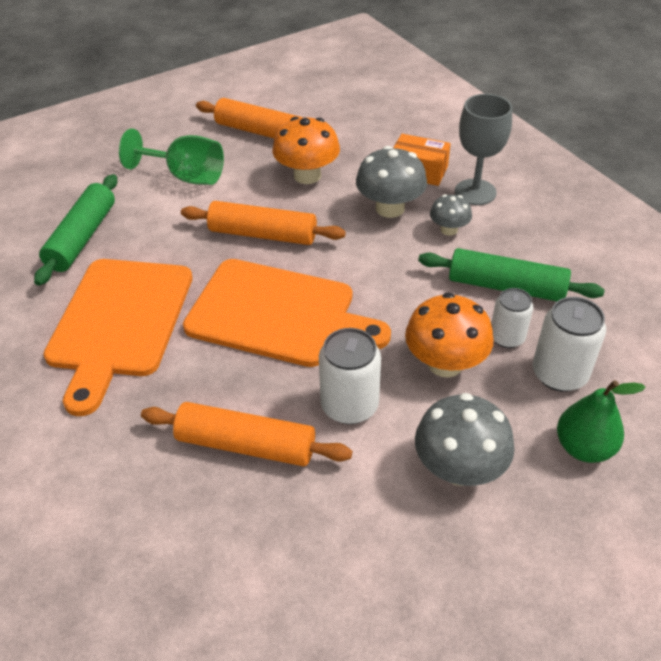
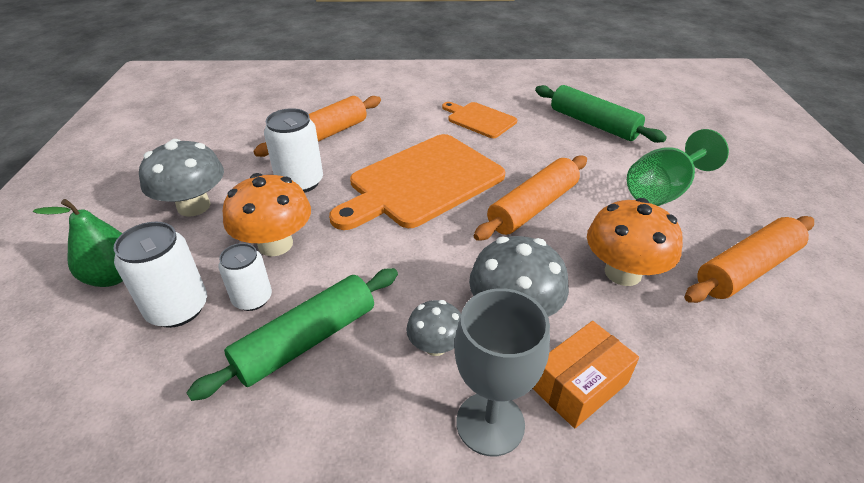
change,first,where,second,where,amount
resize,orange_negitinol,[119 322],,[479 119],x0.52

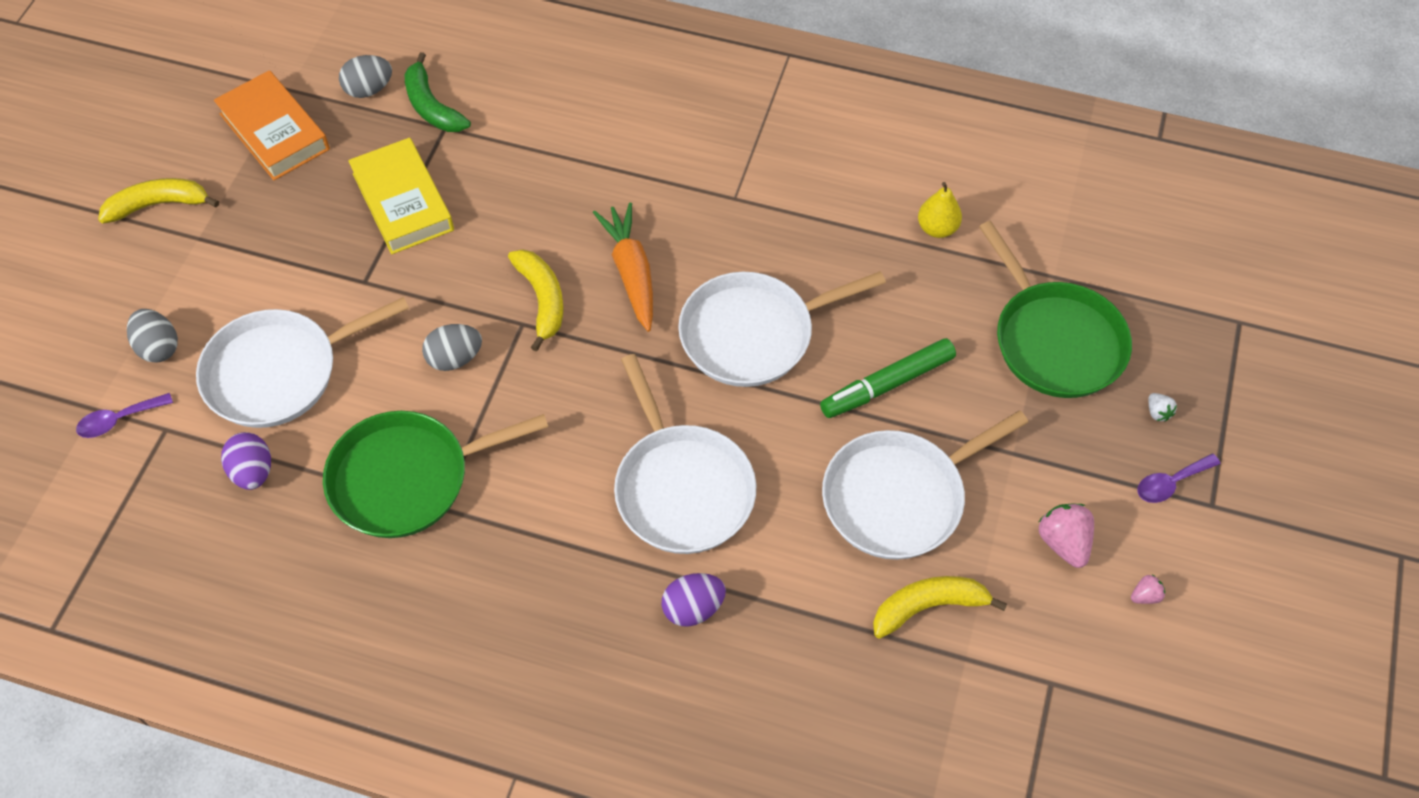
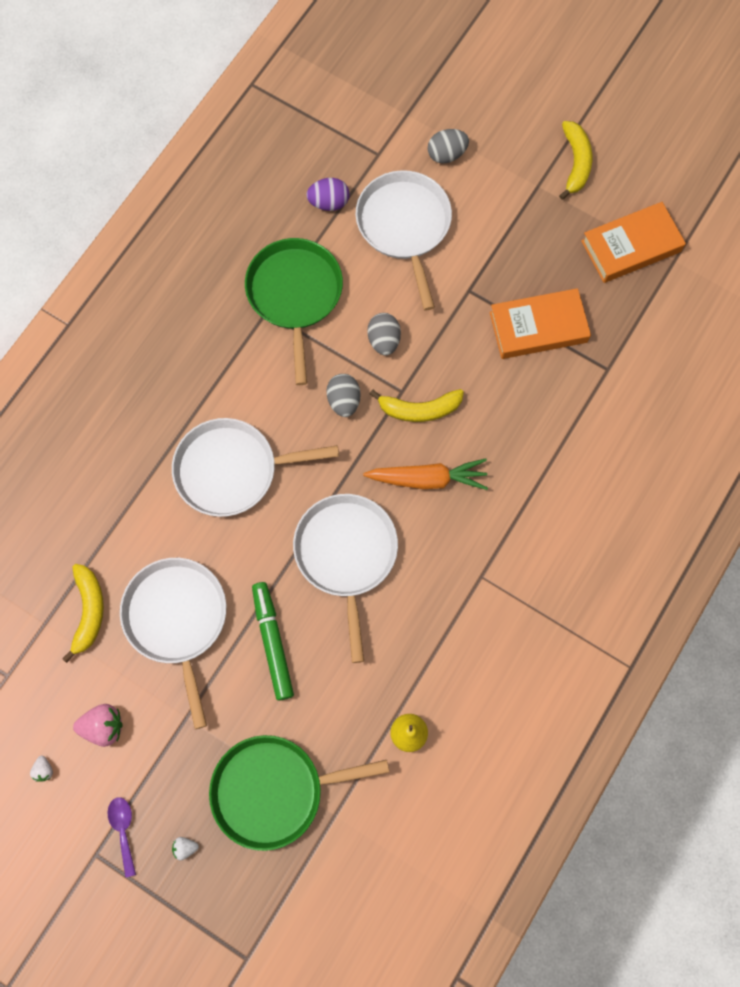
change,first,where,second,where,amount
recolor,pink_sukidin,[1145 596],white_sukidin,[44 770],
move,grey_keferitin,[369 89],,[344 401],
recolor,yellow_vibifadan,[403 202],orange_vibifadan,[538 327],
delete,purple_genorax,[118 420],,,
delete,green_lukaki,[432 106],,,
delete,purple_keferitin,[693 608],,,

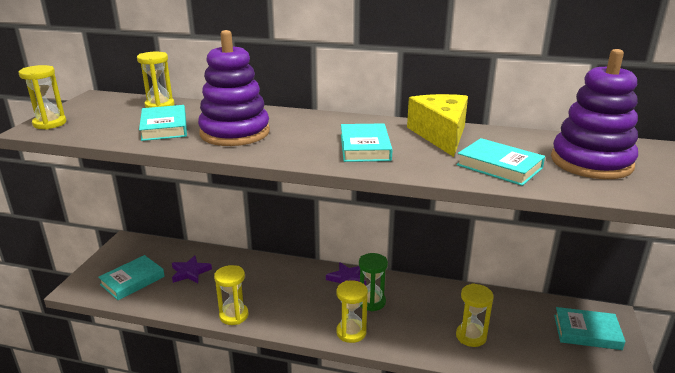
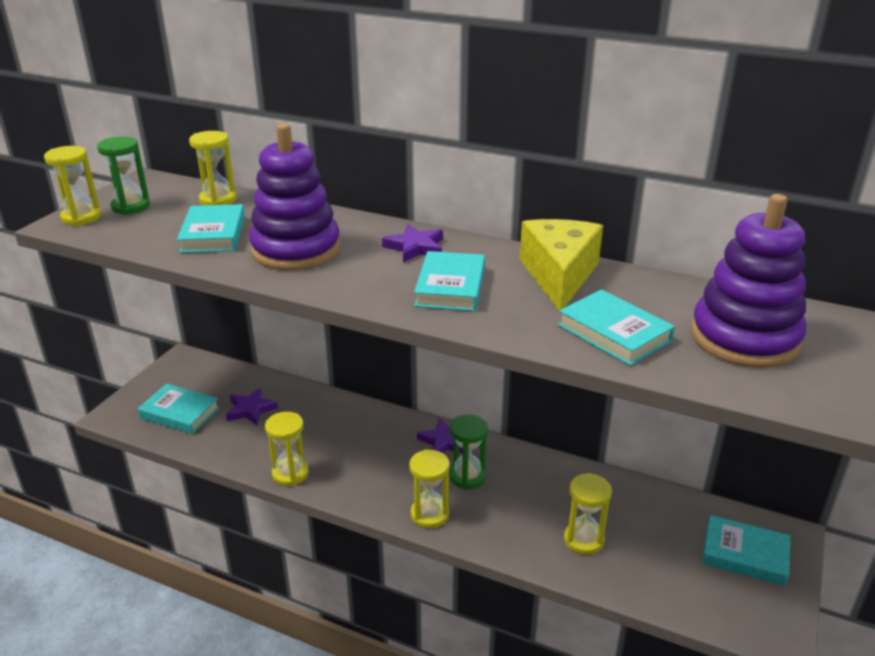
change,first,where,second,where,amount
insert,,,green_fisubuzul,[131 206],
rotate,turquoise_vibifadan,[132 281],,[180 413],60 degrees clockwise
insert,,,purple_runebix,[415 247],

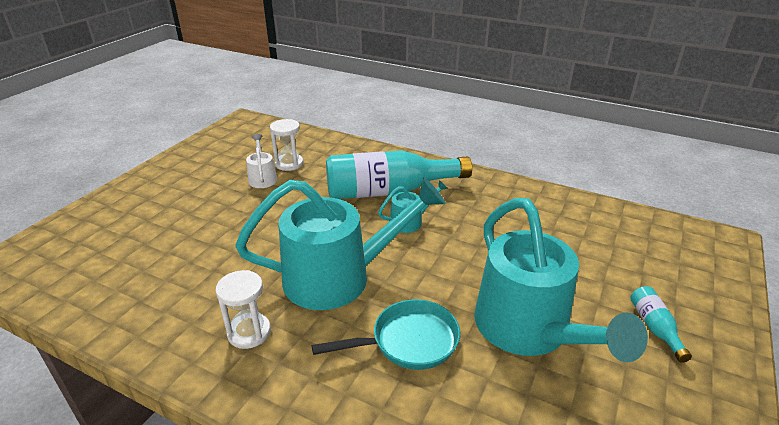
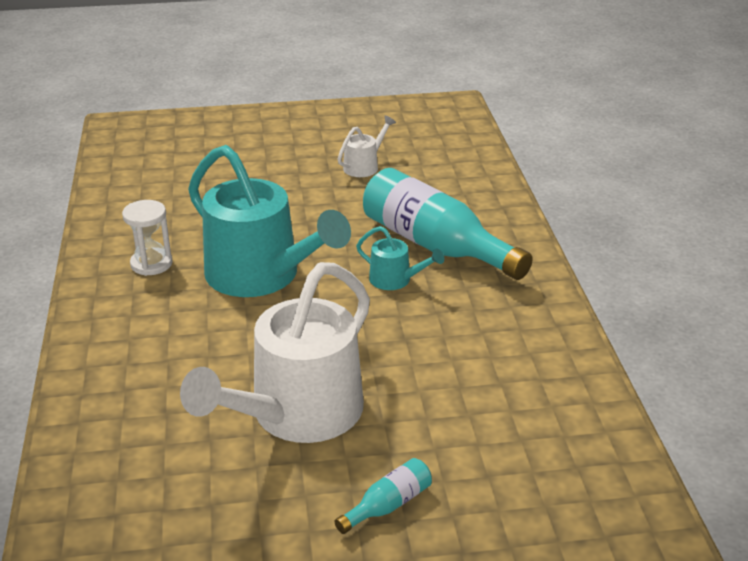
change,first,where,second,where,amount
recolor,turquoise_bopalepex,[529 331],white_bopalepex,[296 415],
delete,white_fisubuzul,[289 164],,,
delete,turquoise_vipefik,[408 341],,,

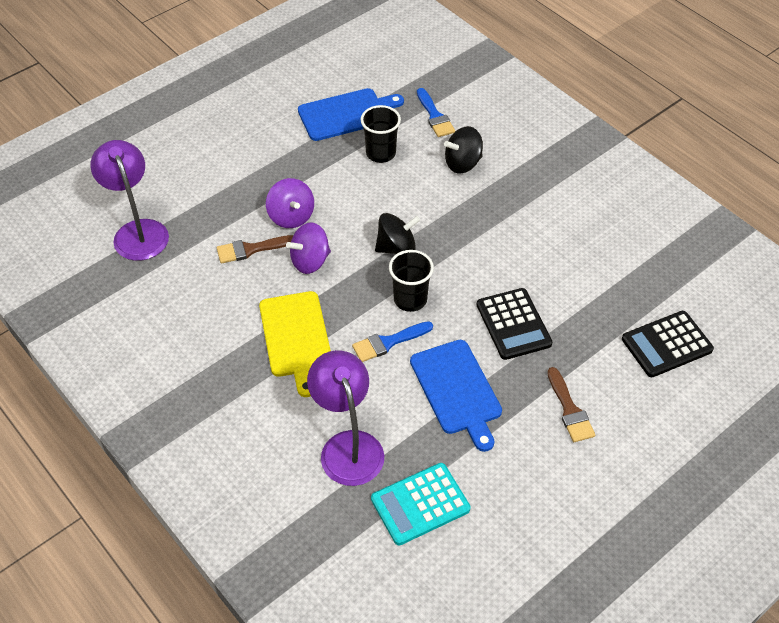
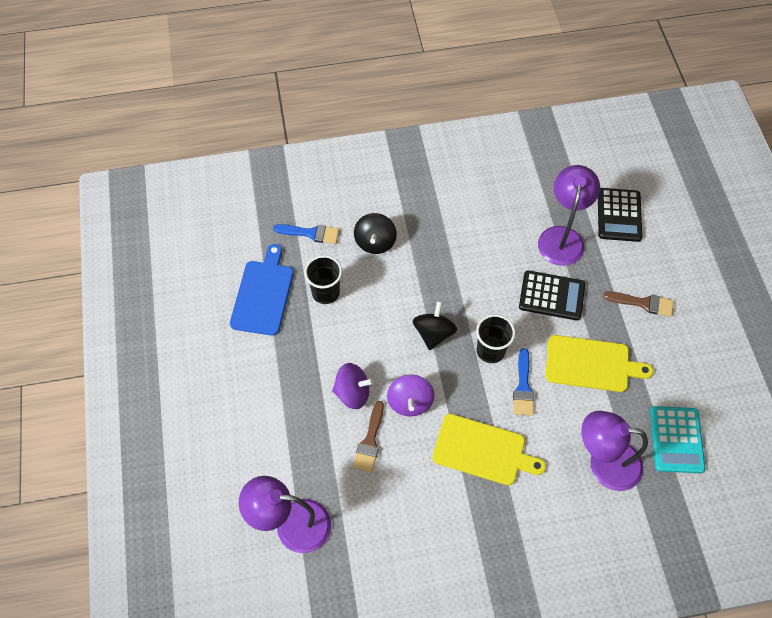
change,first,where,second,where,amount
insert,,,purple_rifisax,[562 237],
recolor,blue_negitinol,[457 390],yellow_negitinol,[591 364],

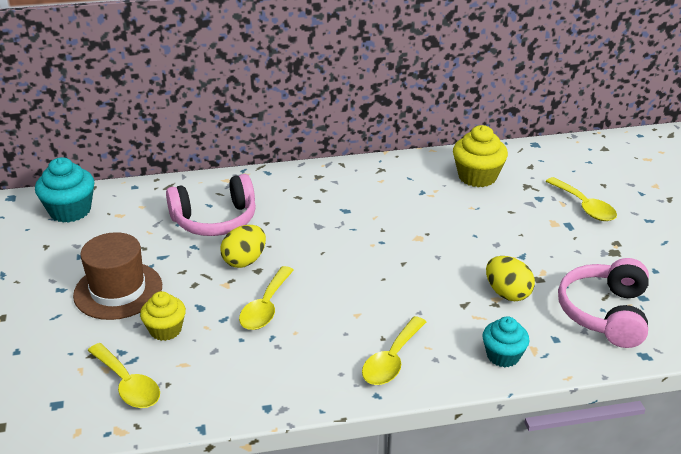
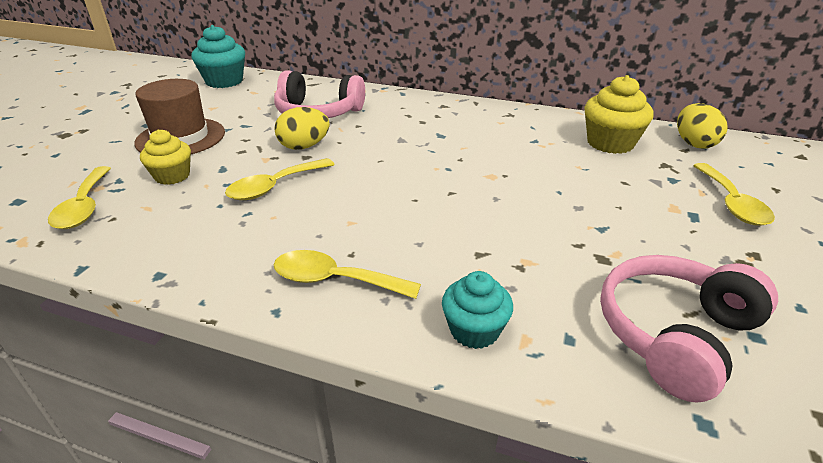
change,first,where,second,where,amount
rotate,yellow_genorax,[392 360],,[335 280],45 degrees clockwise
move,yellow_keferitin,[507 293],,[694 143],

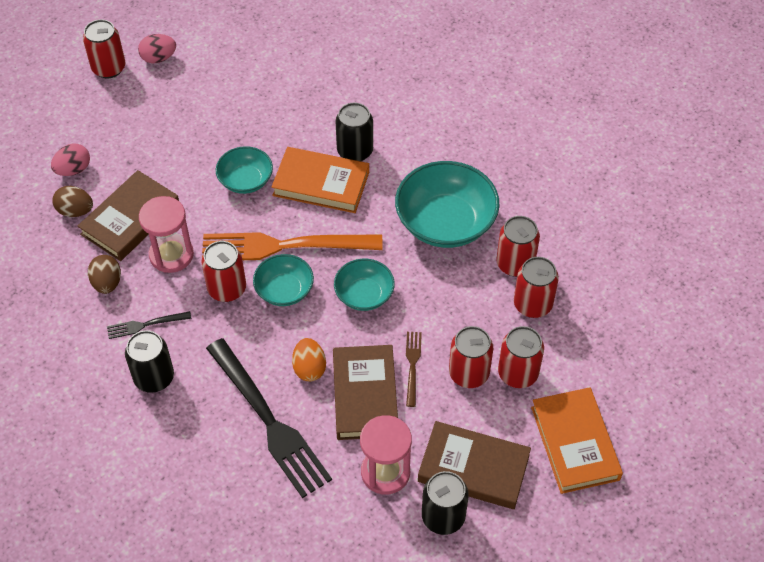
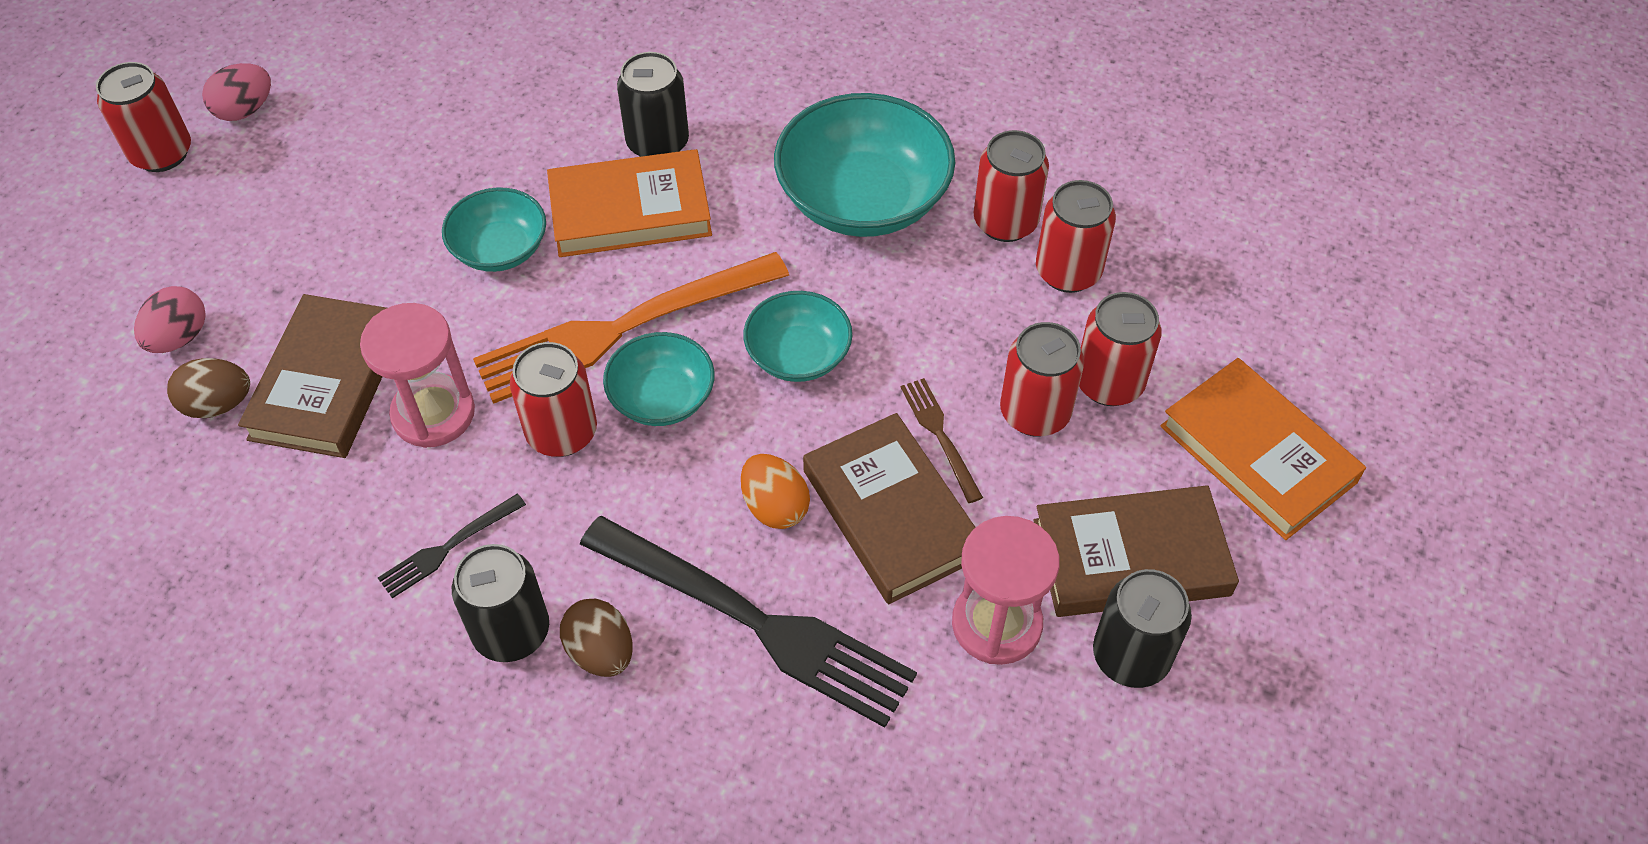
change,first,where,second,where,amount
move,brown_keferitin,[107 283],,[601 652],

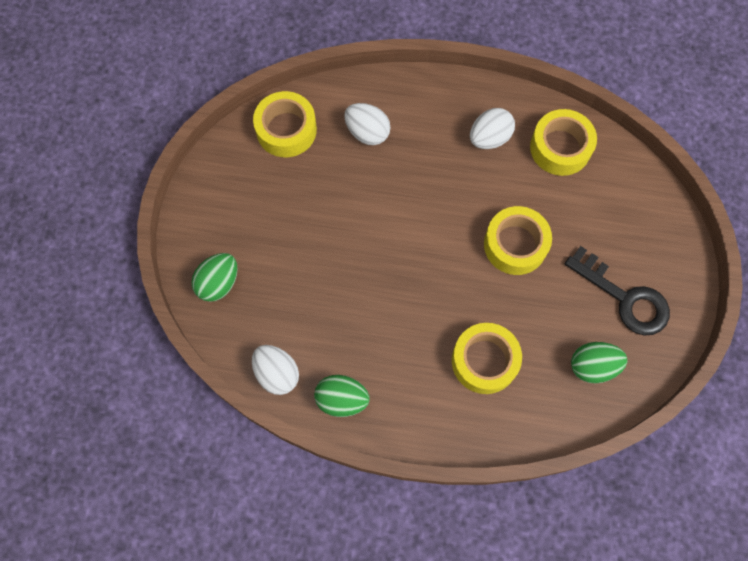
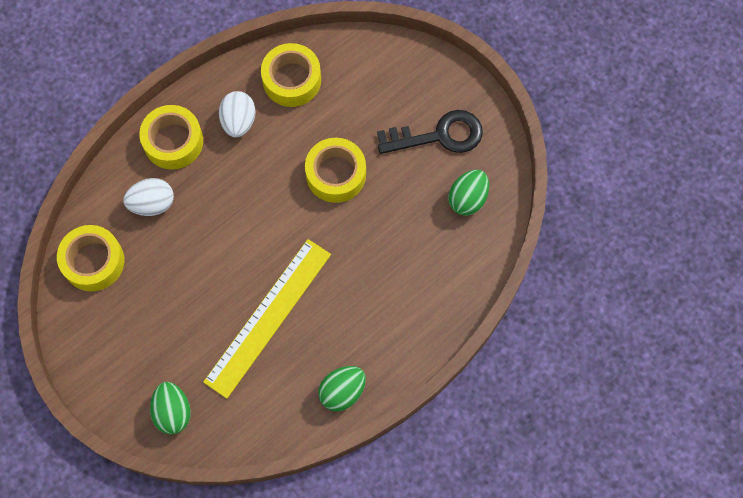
change,first,where,second,where,amount
move,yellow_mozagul,[484 361],,[173 141],
insert,,,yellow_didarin,[268 317],
delete,white_keferitin,[277 373],,,

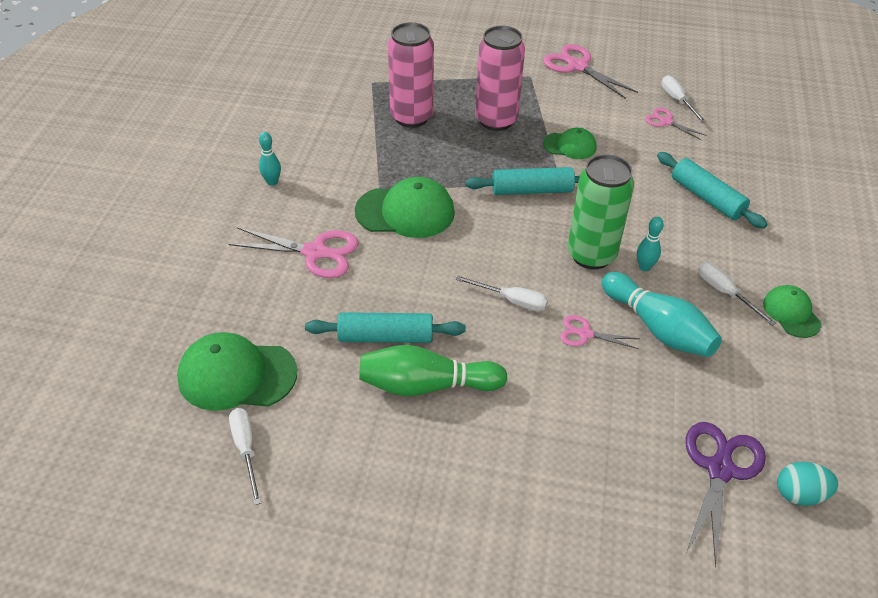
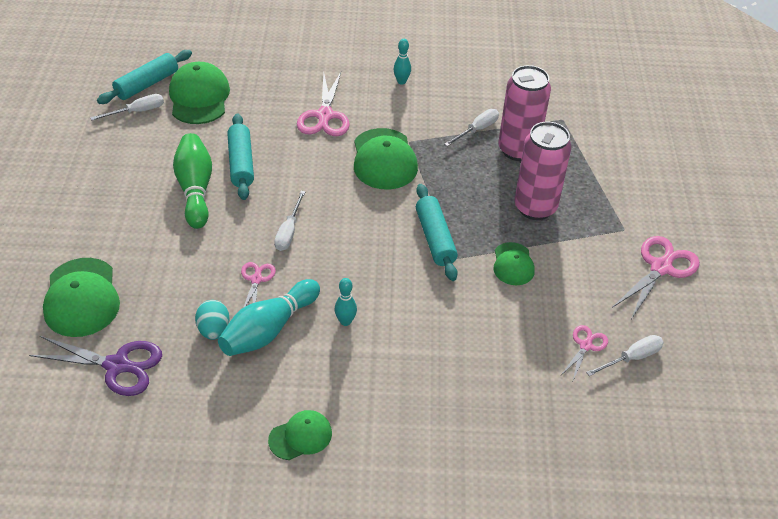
change,first,where,second,where,amount
insert,,,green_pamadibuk,[81 297],
move,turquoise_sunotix,[706 198],,[147 84],
move,turquoise_keferitin,[799 494],,[214 330],
move,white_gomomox,[725 293],,[477 130],
delete,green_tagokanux,[591 255],,,

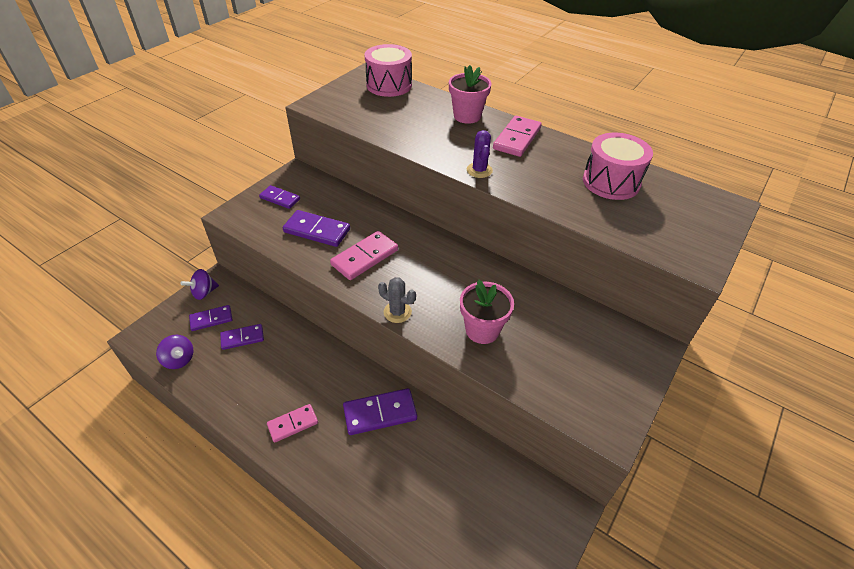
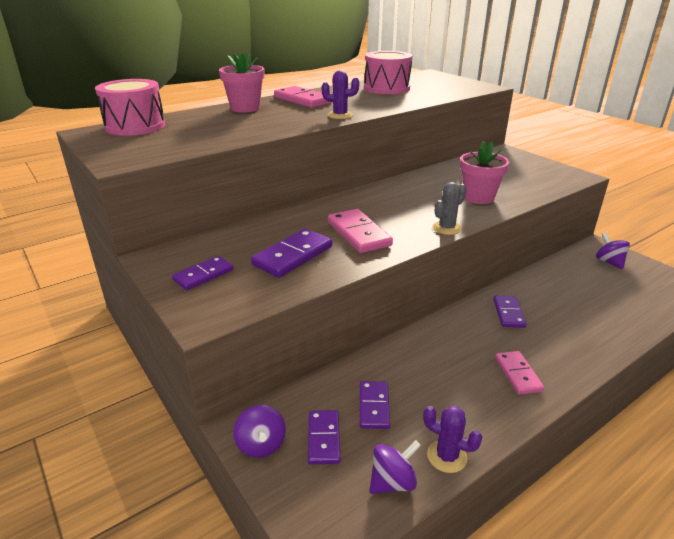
change,first,where,second,where,amount
insert,,,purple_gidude,[446 456],
resize,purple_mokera,[380 413],,[508 313],x0.65
insert,,,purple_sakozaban,[609 262],

